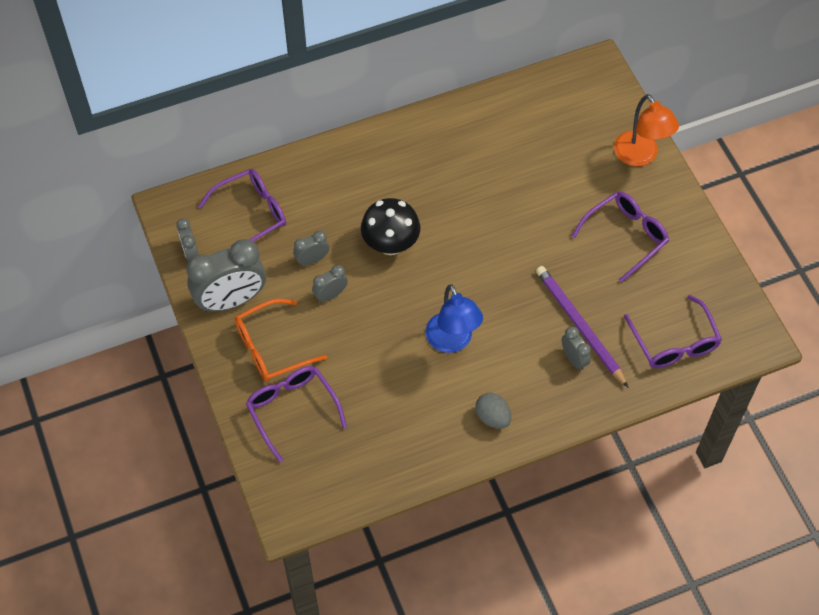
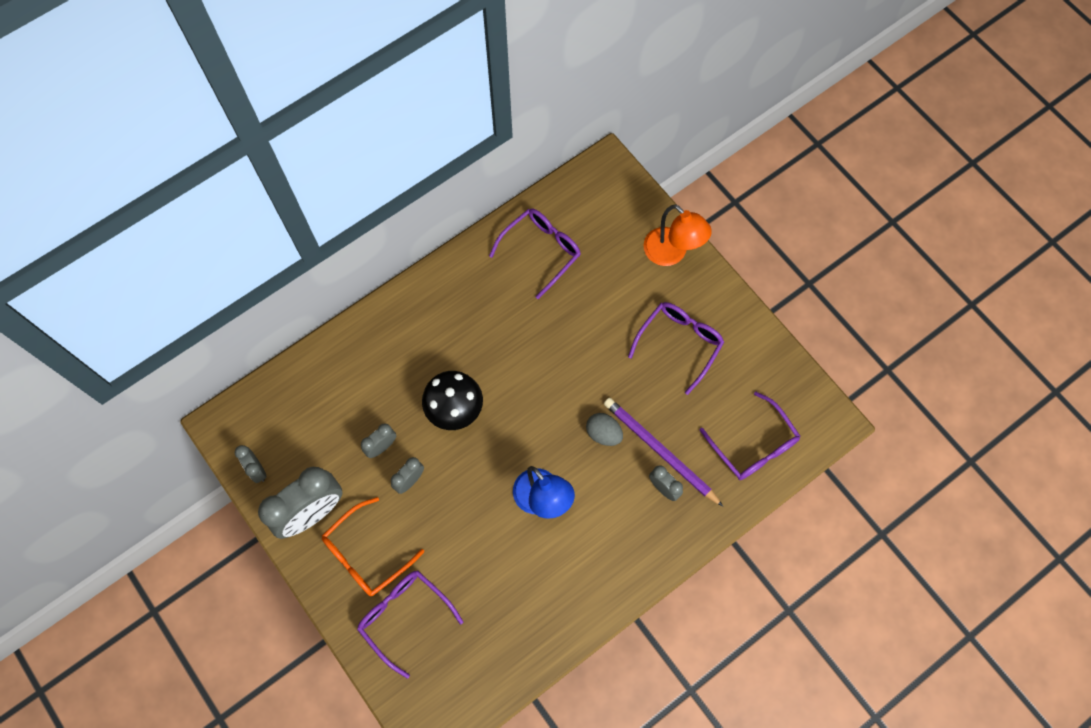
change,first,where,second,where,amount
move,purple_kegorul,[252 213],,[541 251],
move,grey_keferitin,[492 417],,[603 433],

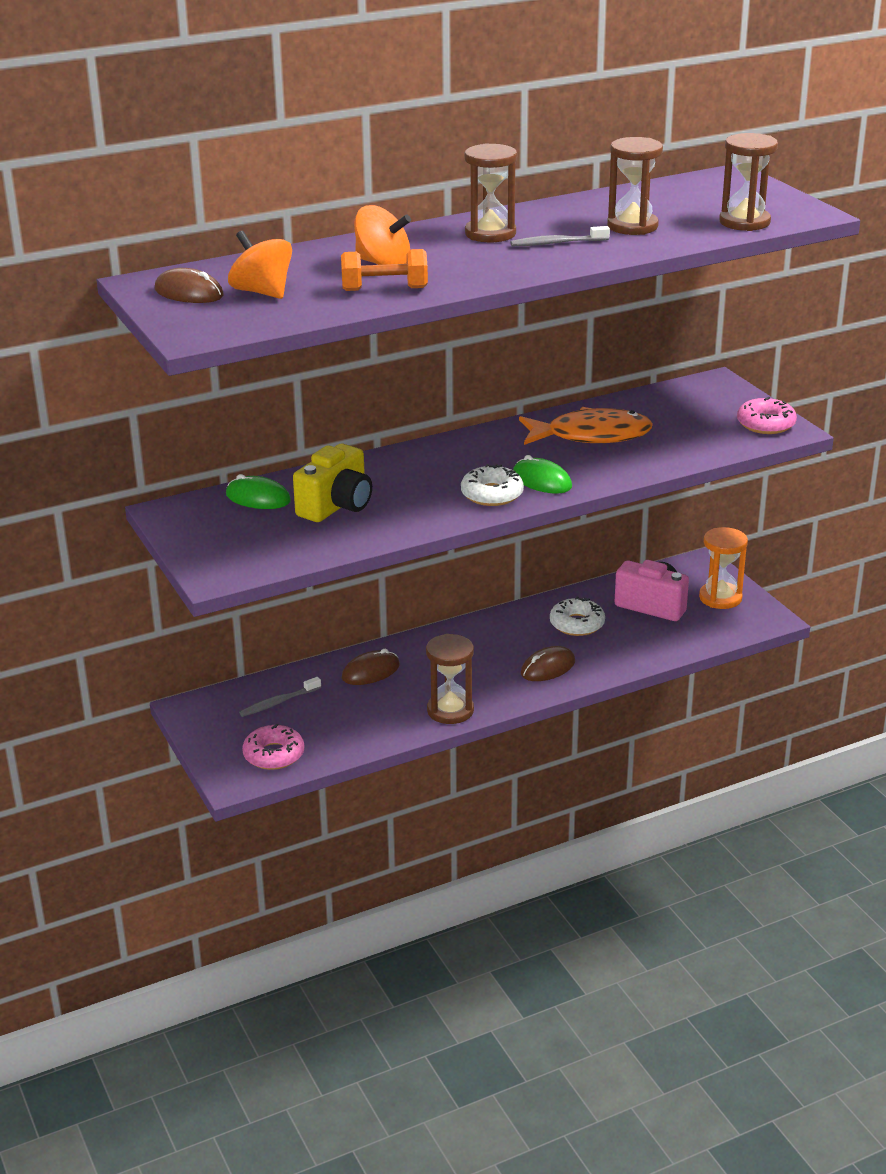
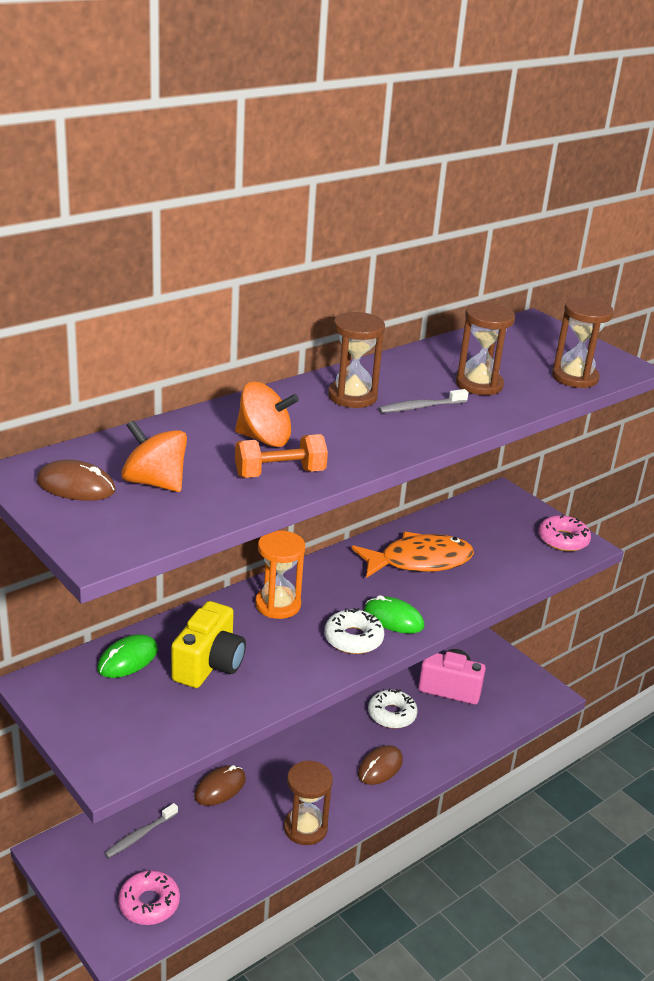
change,first,where,second,where,amount
rotate,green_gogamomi,[258 498],,[127 659],60 degrees counterclockwise
move,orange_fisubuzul,[720 598],,[278 605],

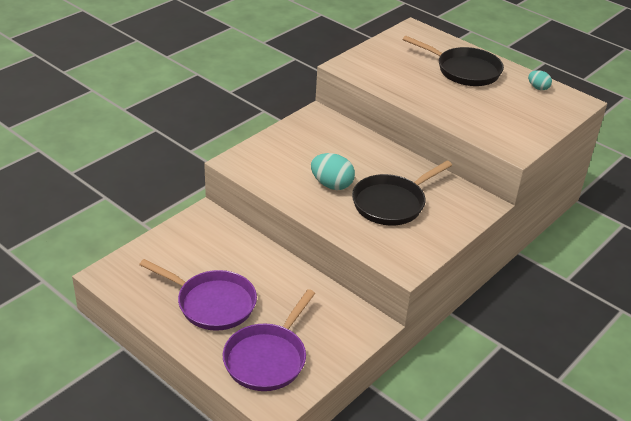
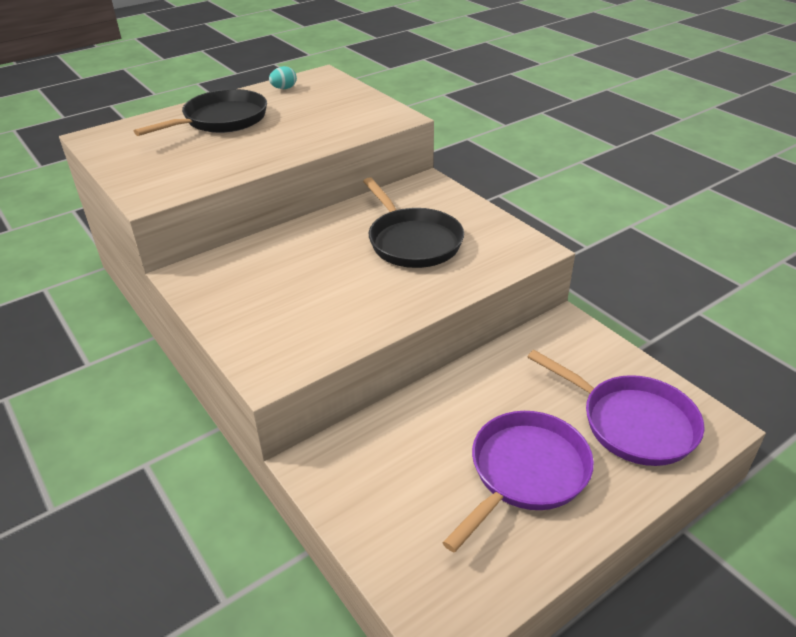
change,first,where,second,where,amount
delete,turquoise_keferitin,[331 185],,,

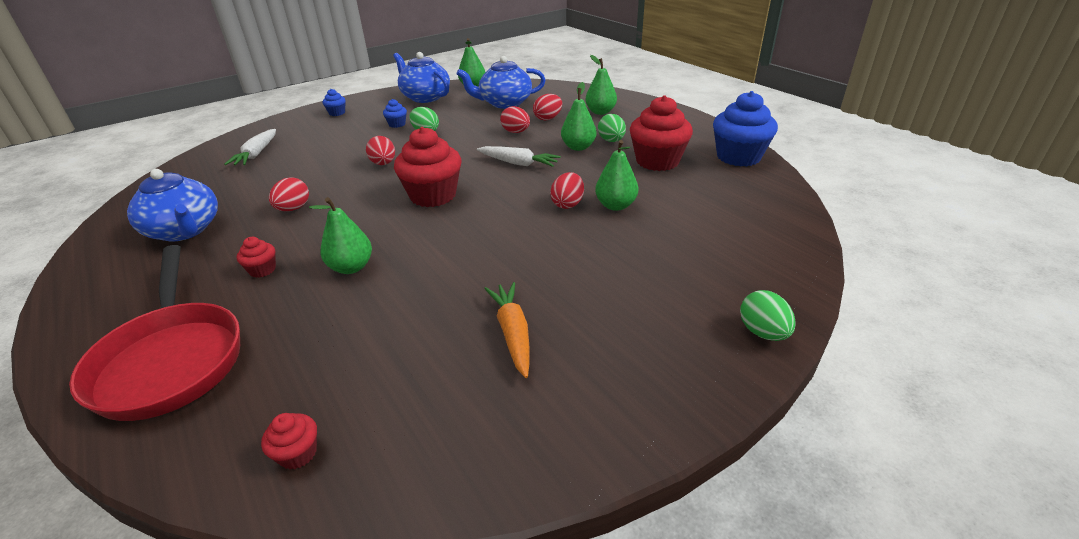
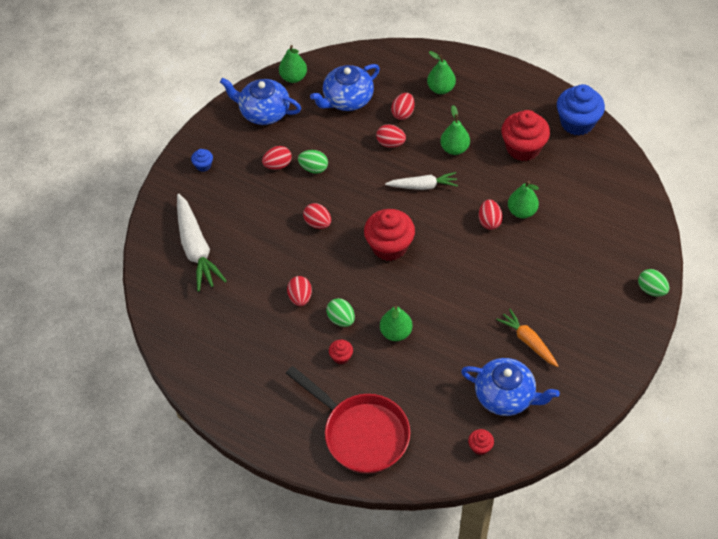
change,first,where,second,where,amount
resize,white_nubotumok,[256 154],,[196 248],x1.62
replace,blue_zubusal,[397 124],red_keferitin,[278 165],
move,green_keferitin,[611 141],,[341 319],
move,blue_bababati,[185 230],,[505 396],

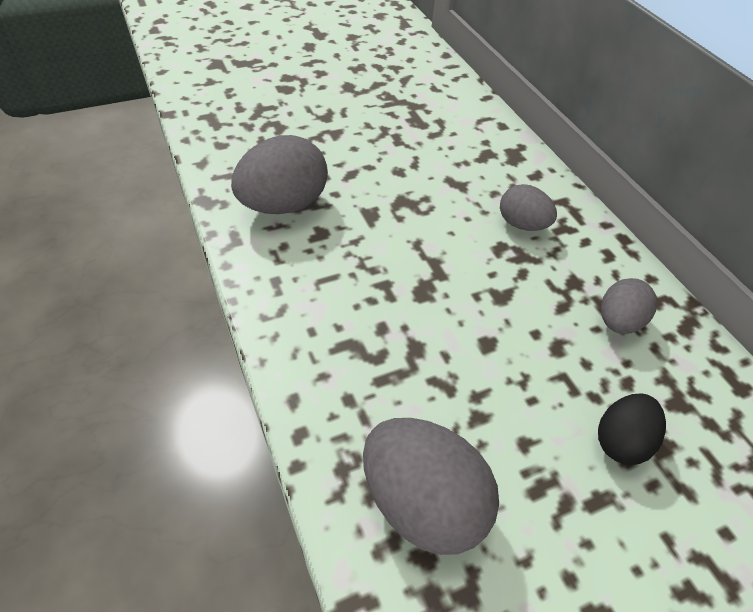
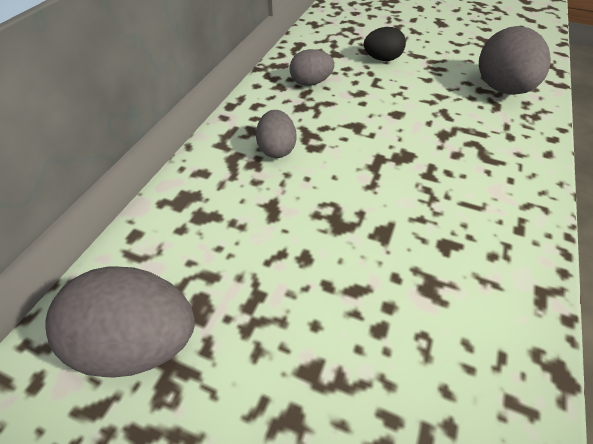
change,first,where,second,where,amount
move,grey_keferitin,[283 205],,[139 341],

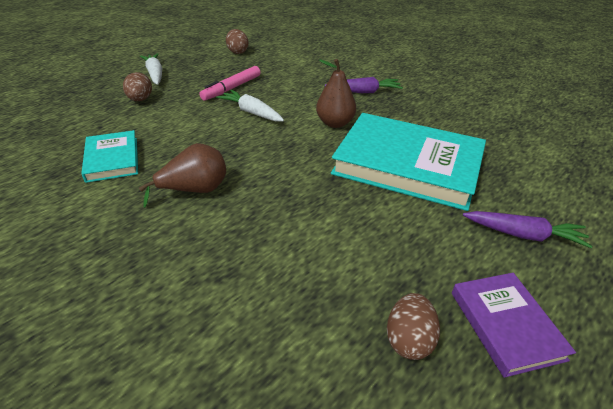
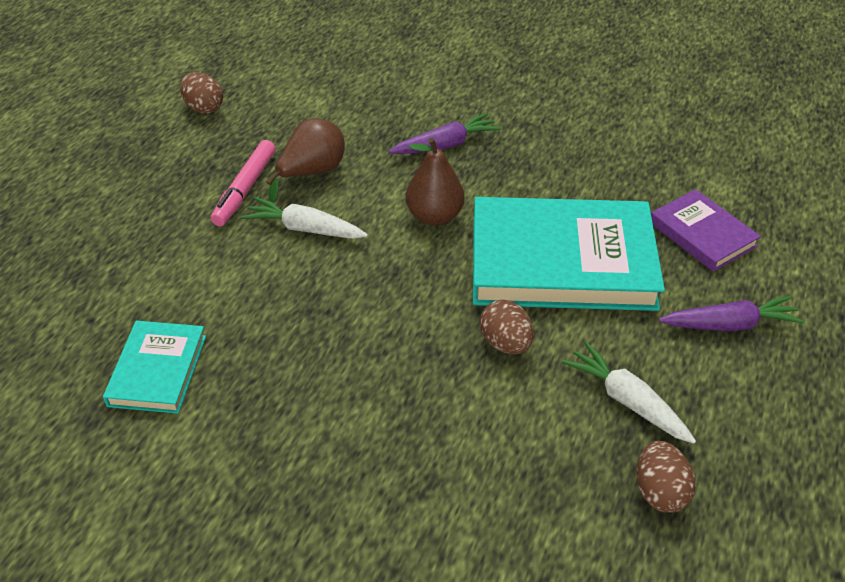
change,first,where,second,where,amount
rotate,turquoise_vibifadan,[112 159],,[158 370],45 degrees clockwise
move,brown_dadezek,[195 190],,[311 173],
move,brown_keferitin,[140 100],,[505 343],
move,white_nubotumok,[155 74],,[627 401],
move,purple_vibifadan,[506 325],,[702 234],

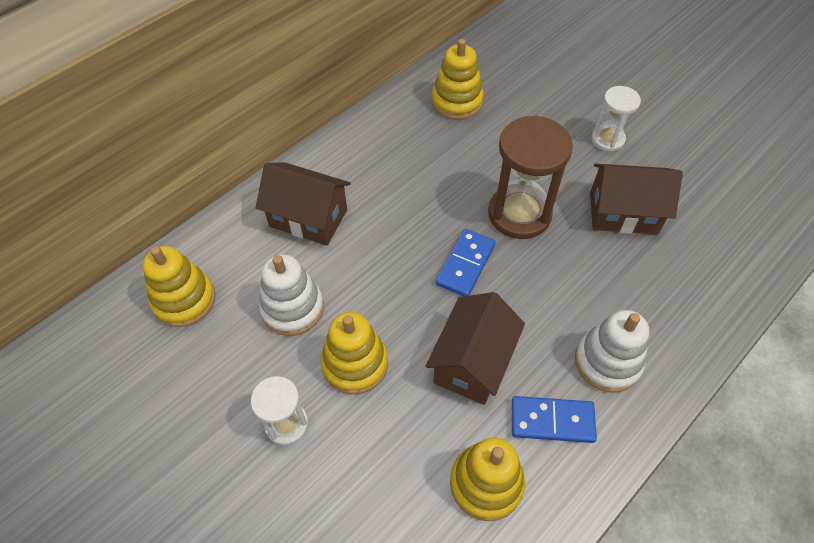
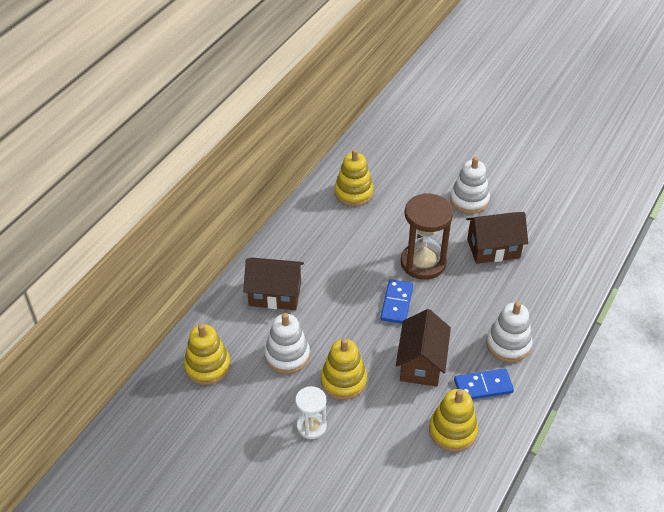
change,first,where,second,where,amount
replace,white_fisubuzul,[607 139],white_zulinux,[469 200],

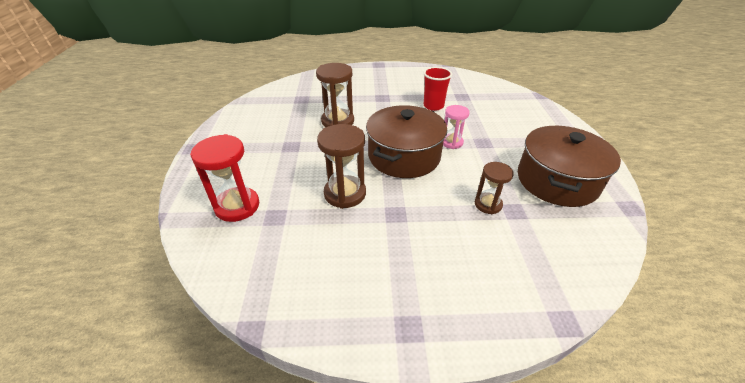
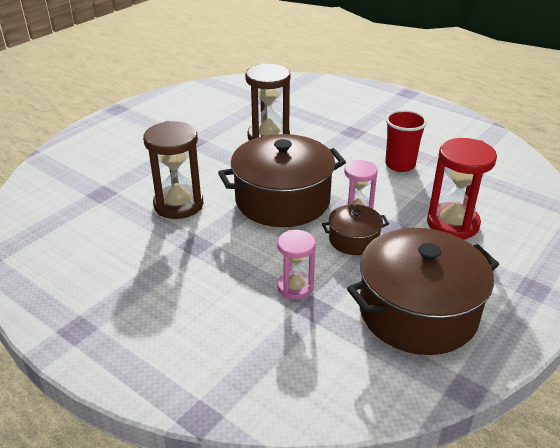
change,first,where,second,where,amount
recolor,brown_fisubuzul,[488 204],pink_fisubuzul,[295 287],
insert,,,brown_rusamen,[354 240],
move,red_fisubuzul,[237 206],,[452 224],

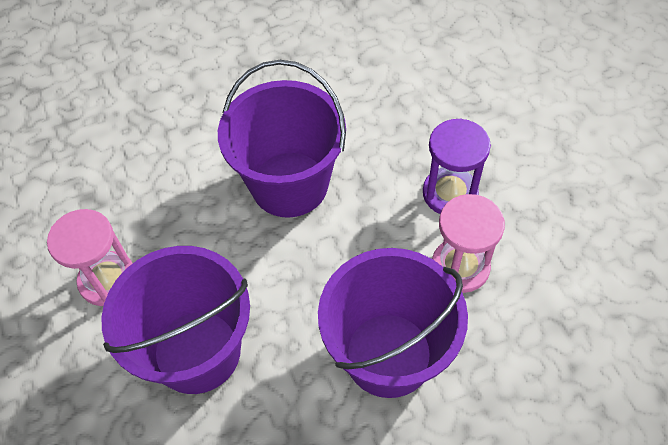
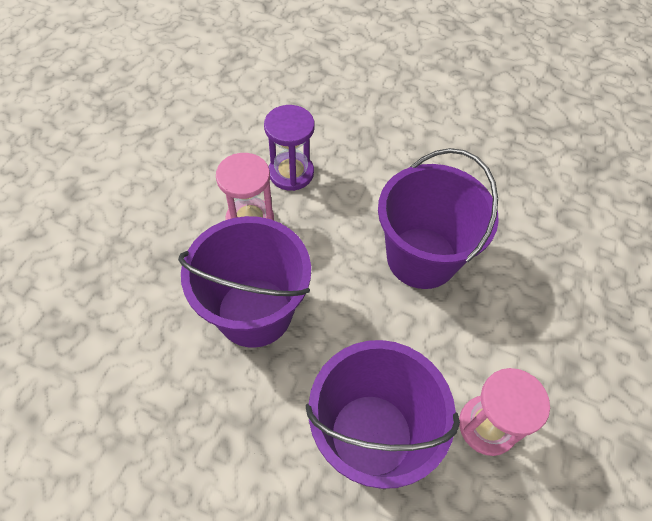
change,first,where,second,where,amount
move,purple_fisubuzul,[450 193],,[291 173],

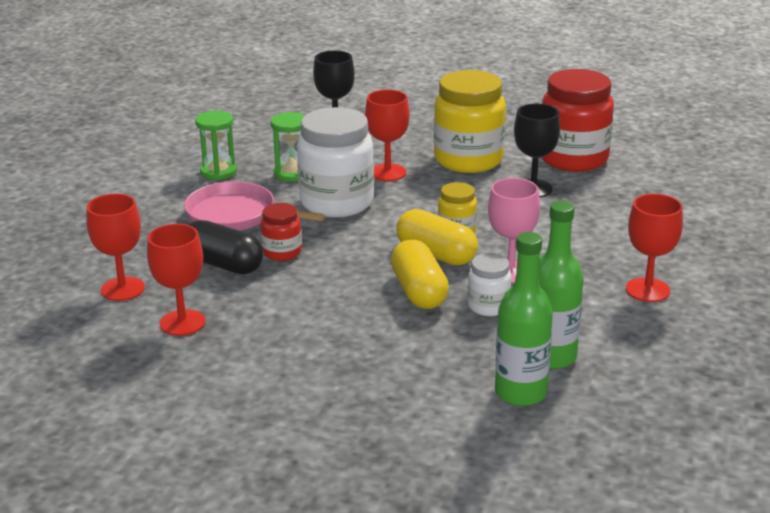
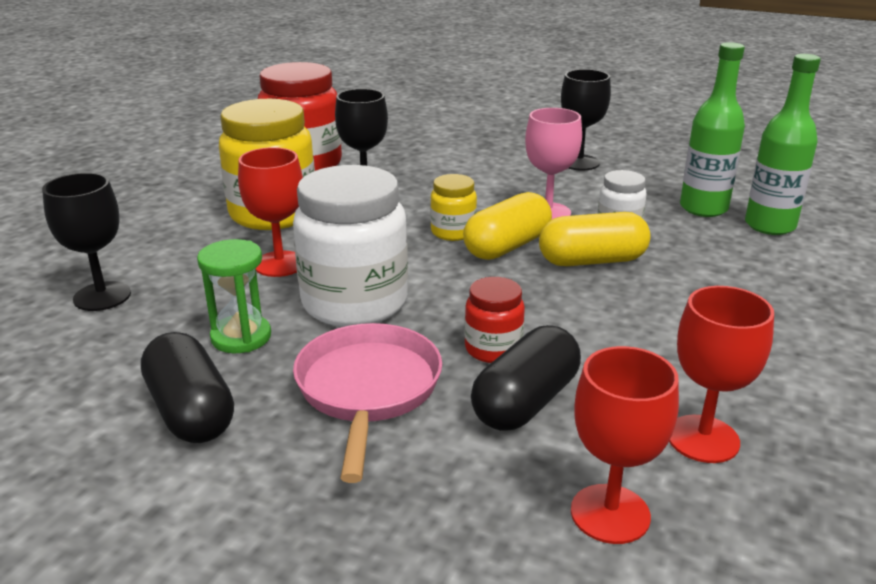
change,first,where,second,where,amount
replace,green_fisubuzul,[218 172],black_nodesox,[191 411],
rotate,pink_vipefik,[236 216],,[368 390],150 degrees clockwise
recolor,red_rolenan,[647 290],black_rolenan,[579 162],

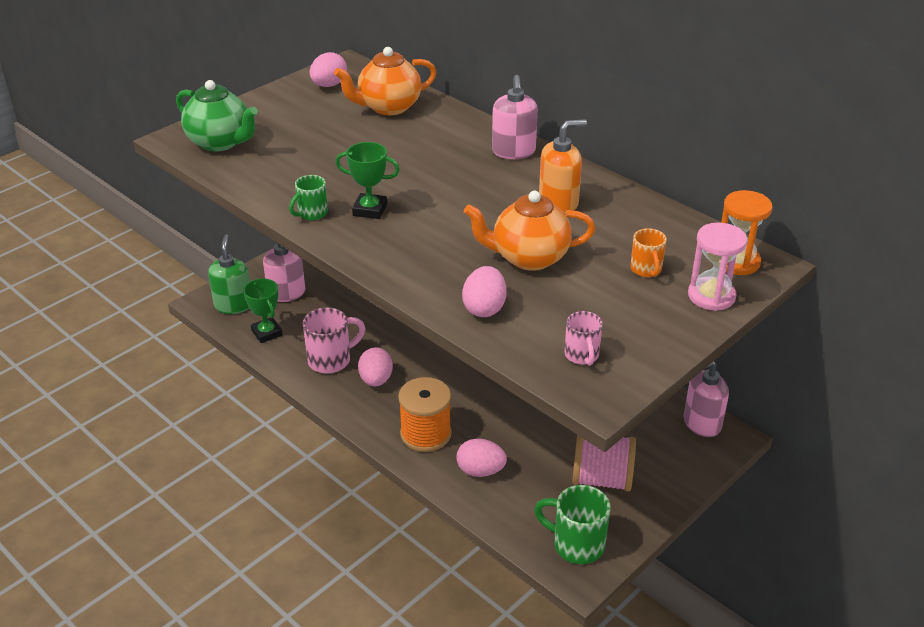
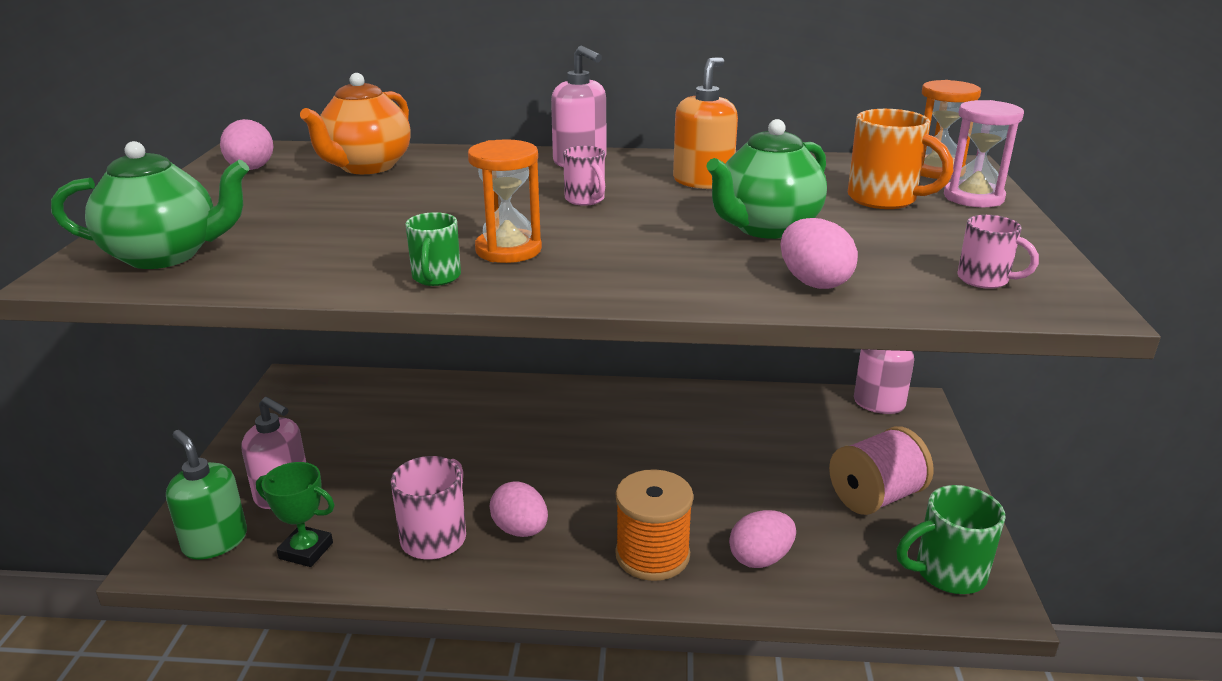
change,first,where,second,where,amount
replace,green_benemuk,[370 210],orange_fisubuzul,[508 250],
insert,,,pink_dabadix,[585 200],
recolor,orange_bababati,[528 258],green_bababati,[765 228],
resize,orange_dabadix,[646 270],,[884 199],x1.67

